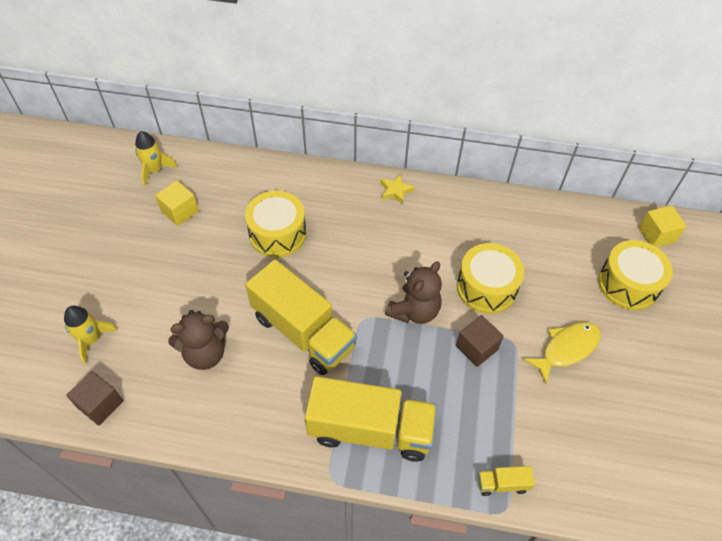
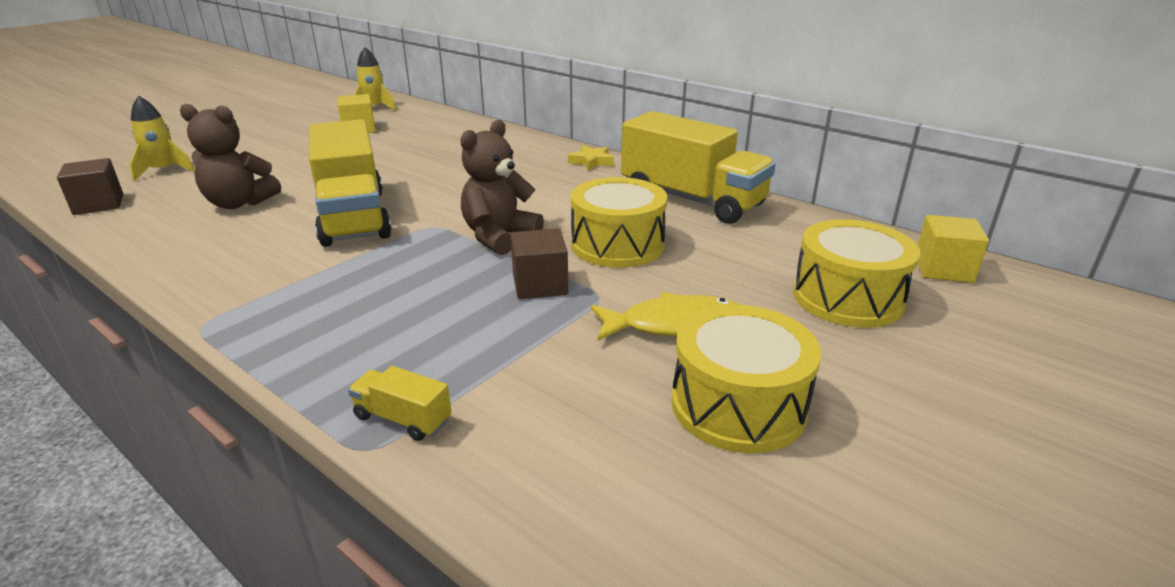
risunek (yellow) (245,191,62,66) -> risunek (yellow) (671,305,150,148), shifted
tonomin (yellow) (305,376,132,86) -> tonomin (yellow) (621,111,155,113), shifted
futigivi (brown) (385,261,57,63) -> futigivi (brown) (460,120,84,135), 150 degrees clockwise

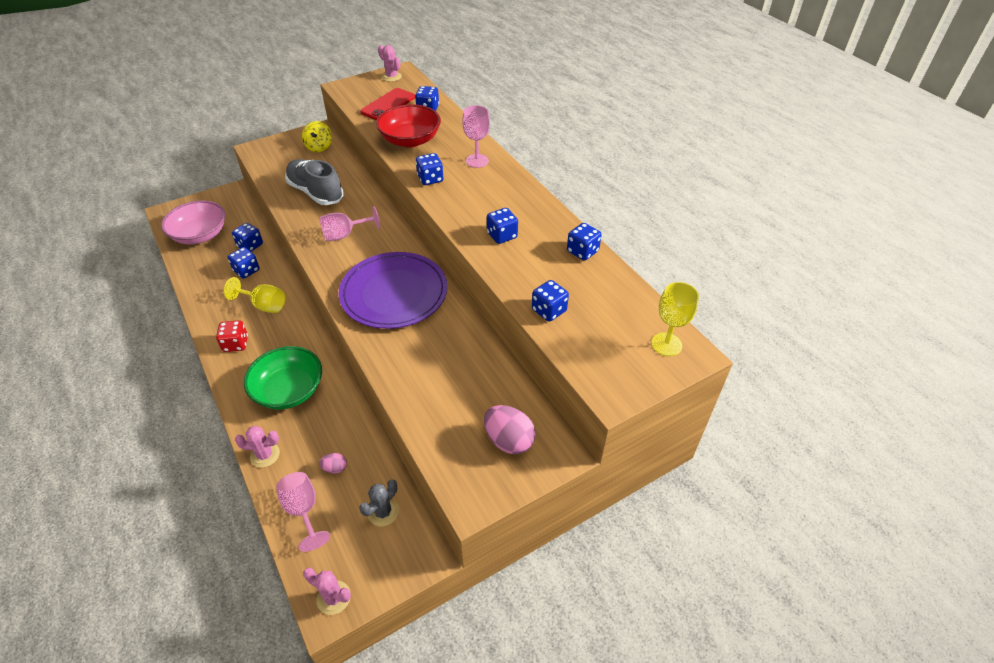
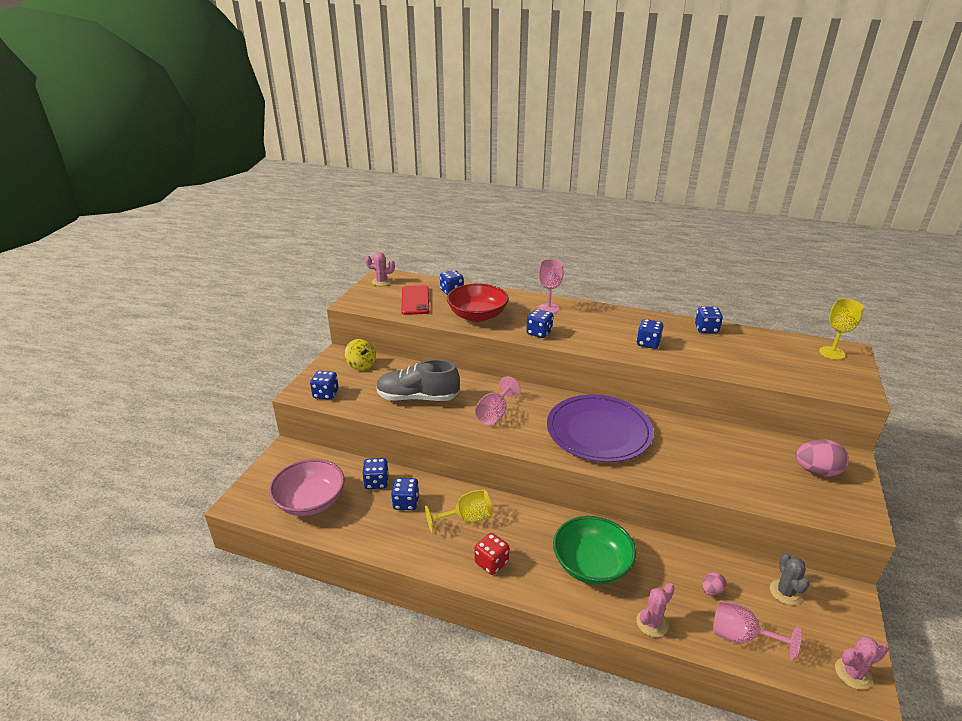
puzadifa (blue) (532,280,37,42) -> puzadifa (blue) (310,371,29,29), shifted

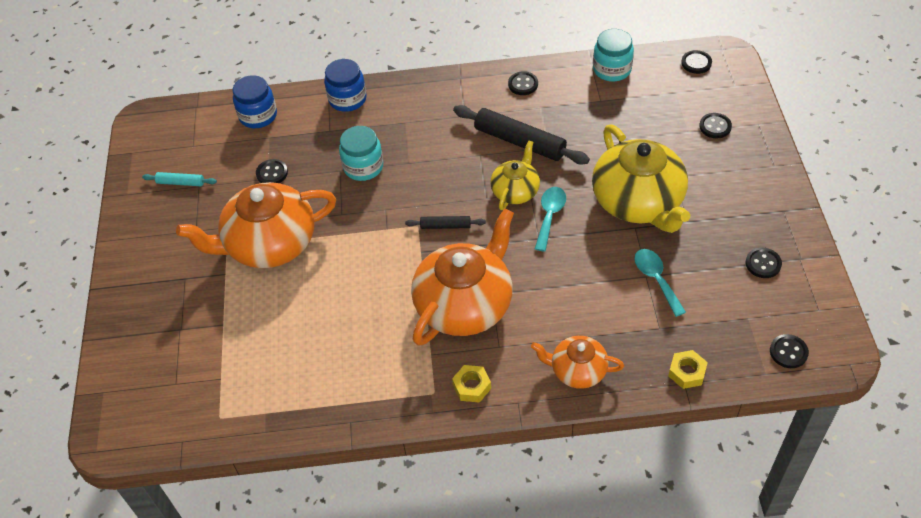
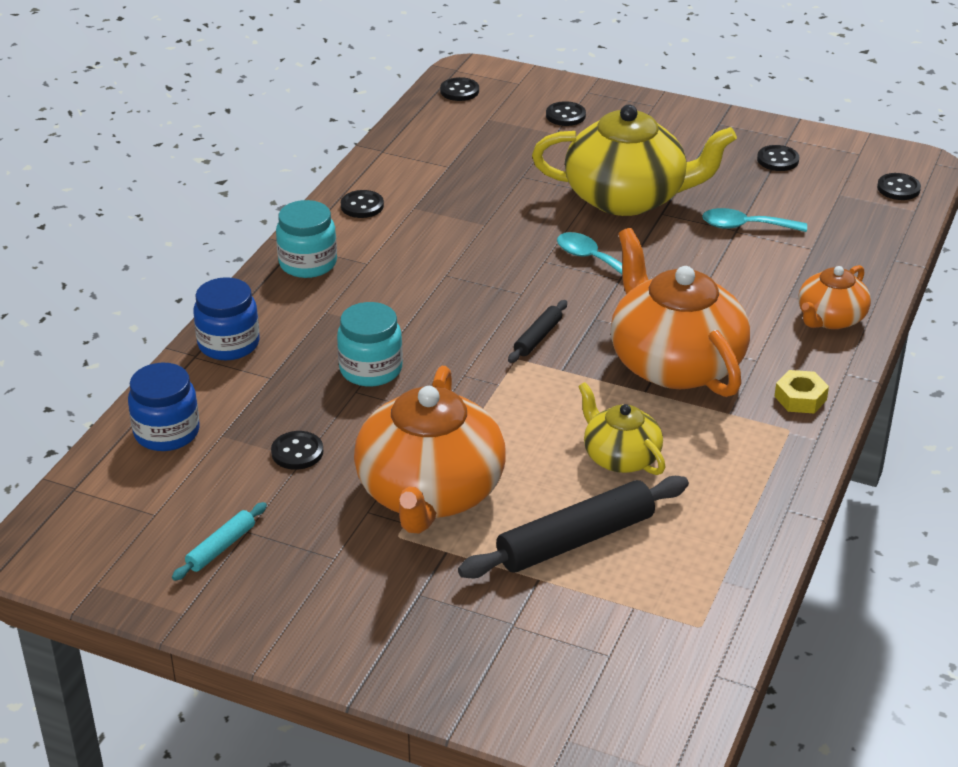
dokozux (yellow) (668,350,40,39) -> none
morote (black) (453,105,137,59) -> morote (black) (458,476,231,102), shifted
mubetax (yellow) (490,141,50,69) -> mubetax (yellow) (578,382,87,93), shifted
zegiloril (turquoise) (593,29,41,53) -> zegiloril (turquoise) (276,200,61,78), shifted

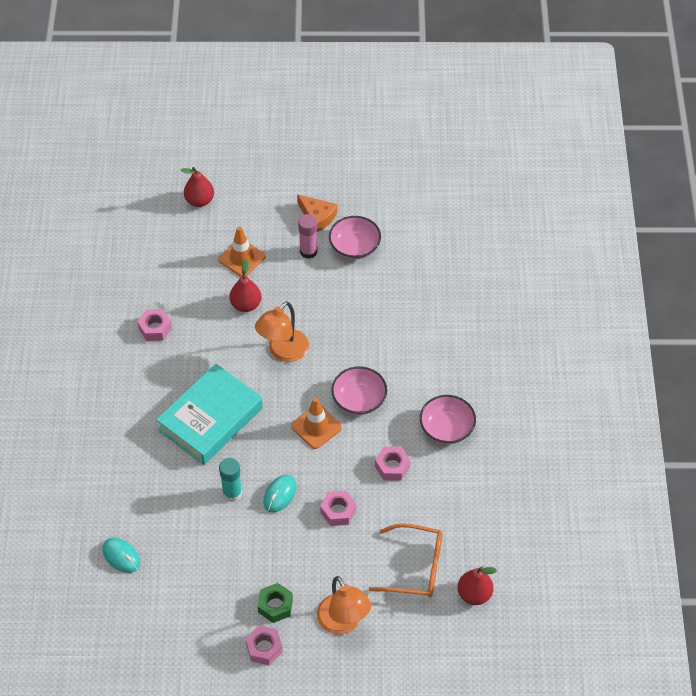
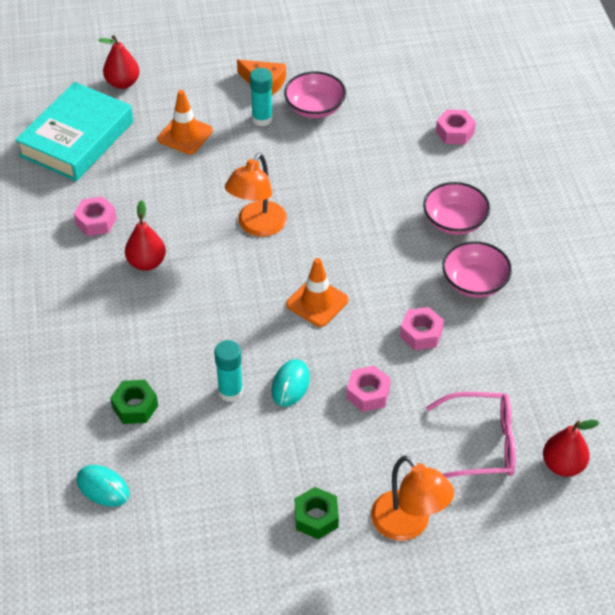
none -> dokozux (green) (110,380,48,44)
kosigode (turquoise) (156,364,107,101) -> kosigode (turquoise) (15,82,118,99), shifted
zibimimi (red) (230,259,31,53) -> zibimimi (red) (125,200,41,71), shifted
dokozux (pink) (245,626,38,39) -> dokozux (pink) (436,109,40,36), shifted
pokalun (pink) (331,366,56,49) -> pokalun (pink) (423,182,67,53), shifted
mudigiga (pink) (298,214,19,45) -> mudigiga (turquoise) (250,68,23,58)
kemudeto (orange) (369,523,73,74) -> kemudeto (pink) (426,392,90,86)

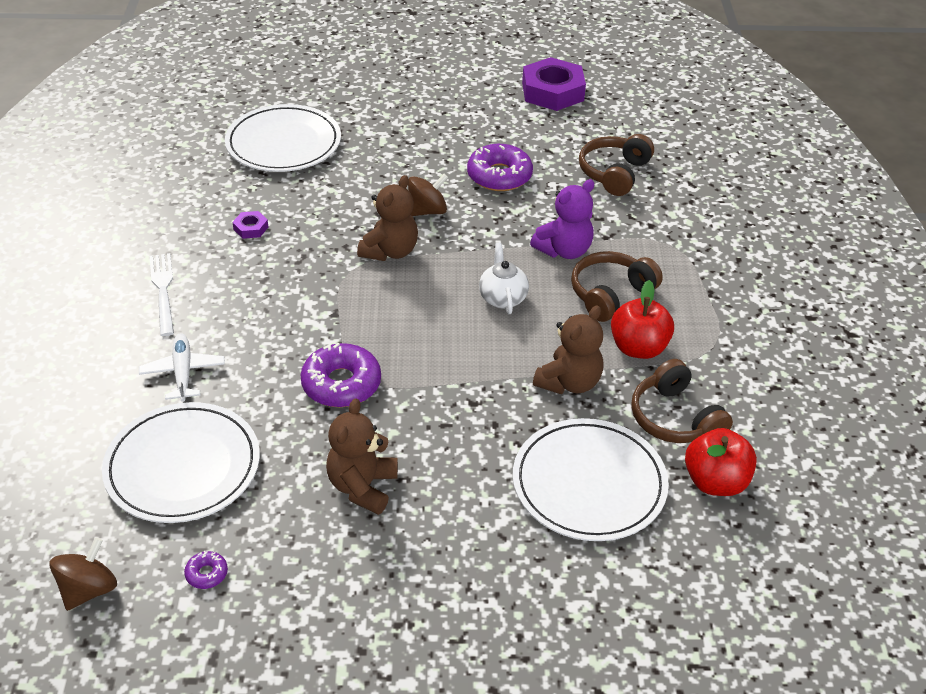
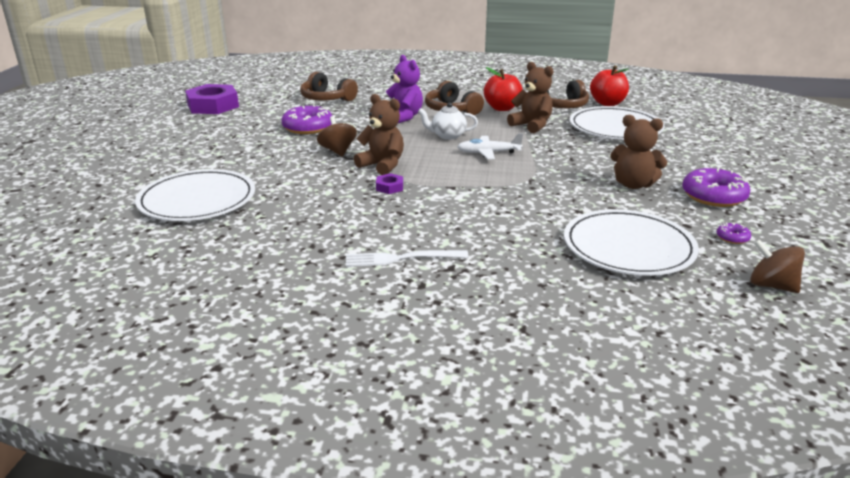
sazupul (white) (139,333,86,69) -> sazupul (white) (457,133,66,26), shifted
dokozux (purple) (233,211,35,28) -> dokozux (purple) (376,173,27,21), shifted
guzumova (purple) (300,343,81,64) -> guzumova (purple) (682,168,68,39), shifted

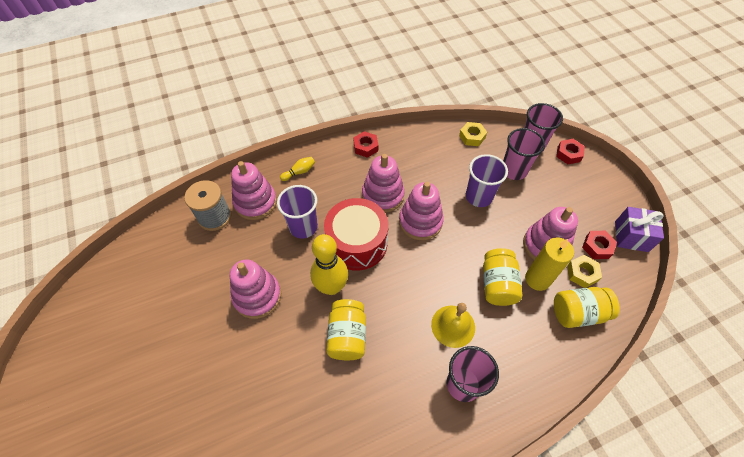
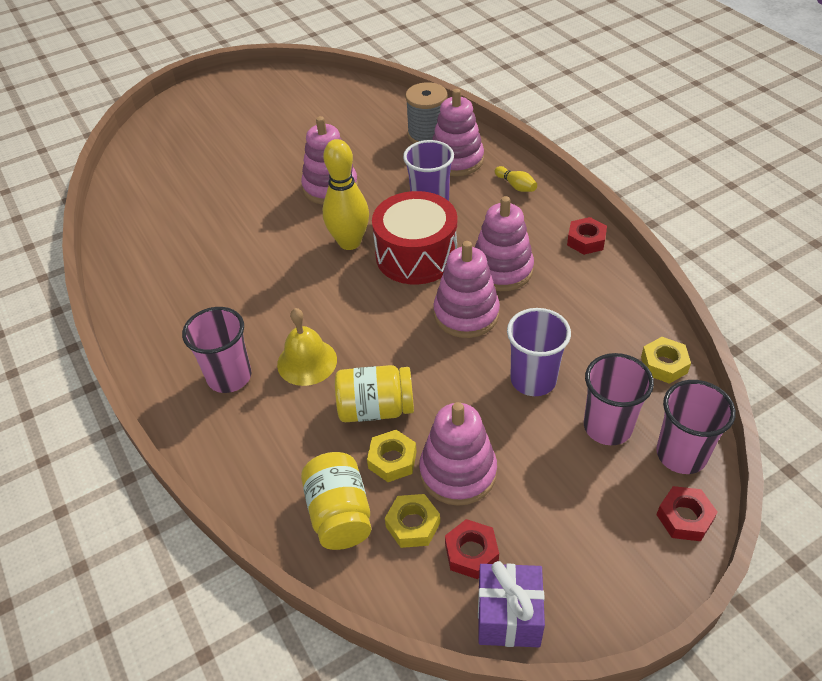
zegiloril (yellow) (326,299,40,61) -> none
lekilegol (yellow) (525,237,49,54) -> dokozux (yellow) (367,430,49,52)

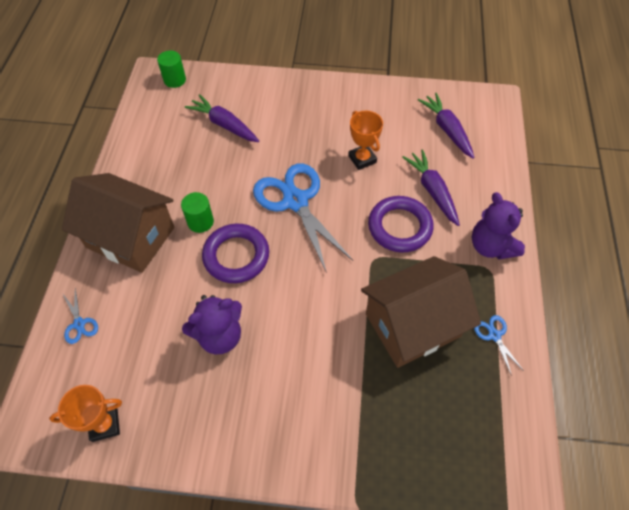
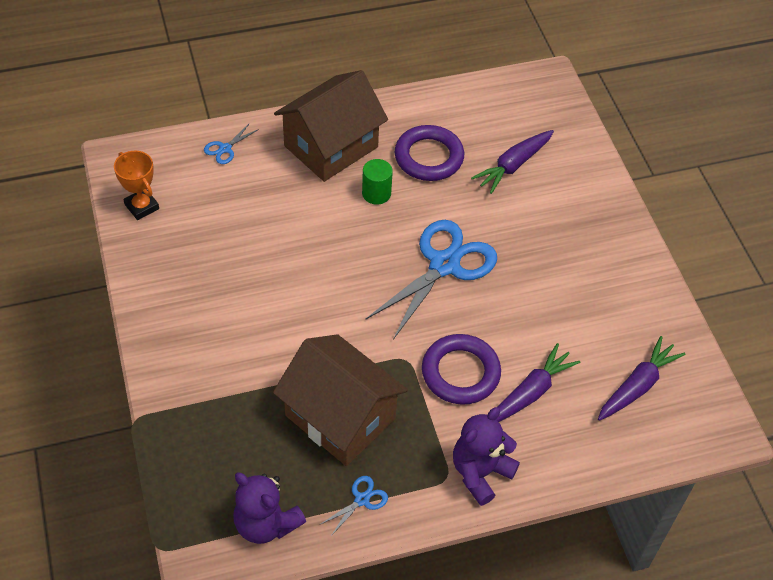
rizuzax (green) (157,50,29,38) -> none
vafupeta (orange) (348,111,35,59) -> none
futigivi (purple) (182,295,60,59) -> futigivi (purple) (233,473,73,71), shifted
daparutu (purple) (202,224,67,59) -> daparutu (purple) (395,125,69,56), shifted
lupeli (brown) (62,173,113,100) -> lupeli (brown) (274,70,114,112), 45 degrees clockwise
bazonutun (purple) (185,94,74,48) -> bazonutun (purple) (471,130,83,64), 150 degrees counterclockwise

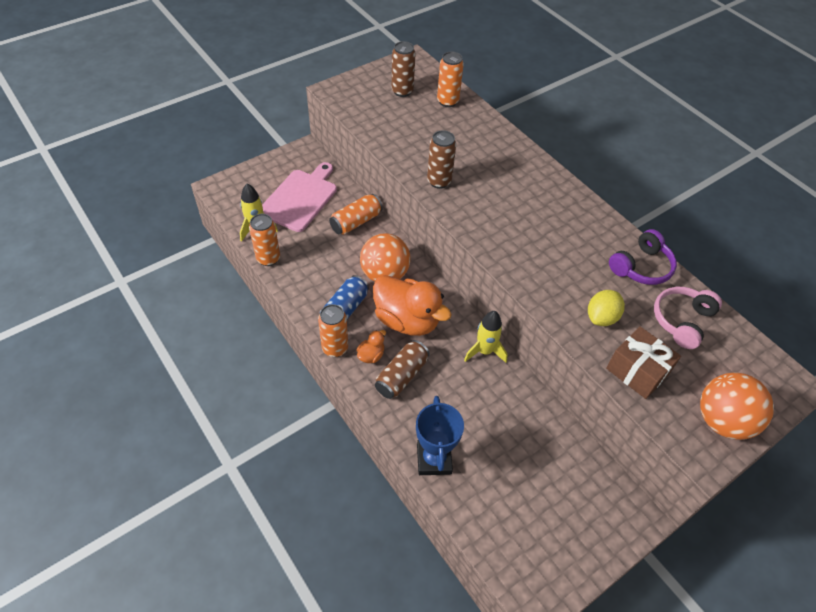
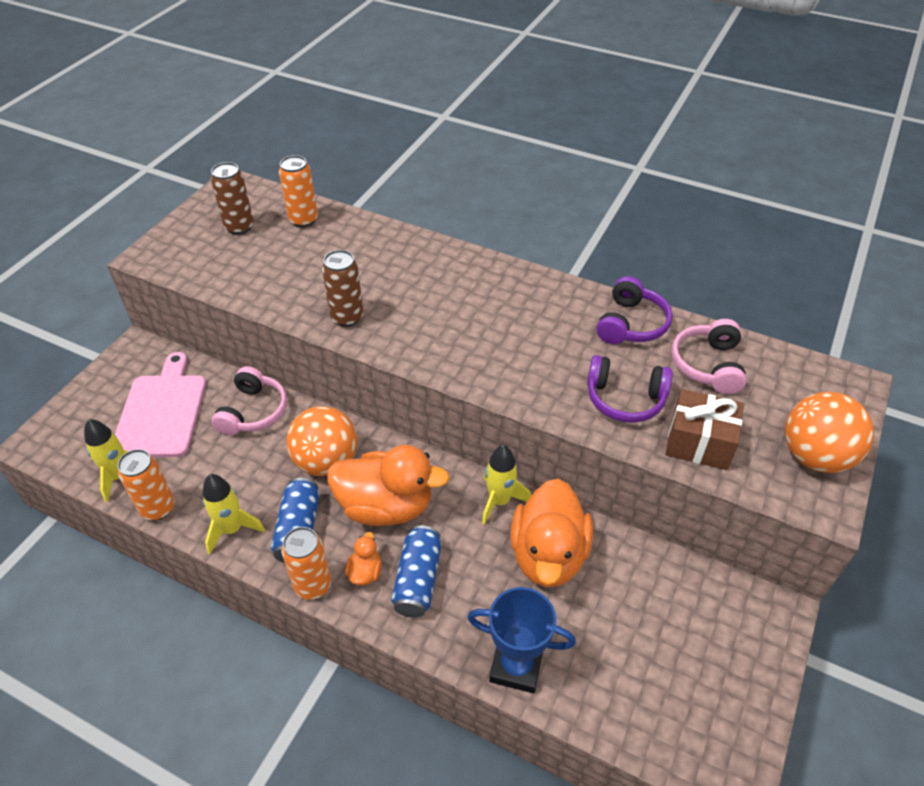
none -> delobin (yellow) (203,474,62,81)
none -> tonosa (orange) (510,479,83,108)
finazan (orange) (329,194,54,41) -> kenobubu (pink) (211,366,76,70)
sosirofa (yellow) (588,290,37,36) -> kenobubu (purple) (587,355,86,68)
finazan (brown) (375,340,55,59) -> finazan (blue) (391,525,50,93)
vafupeta (blue) (416,396,48,79) -> vafupeta (blue) (468,587,108,106), 45 degrees counterclockwise

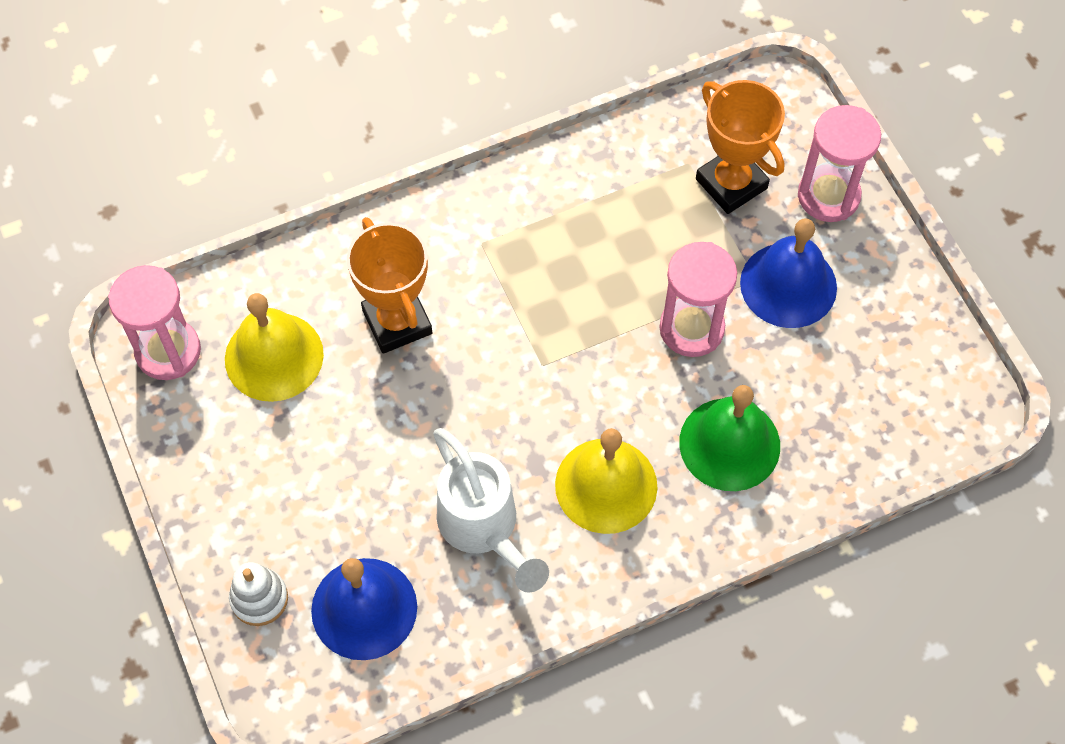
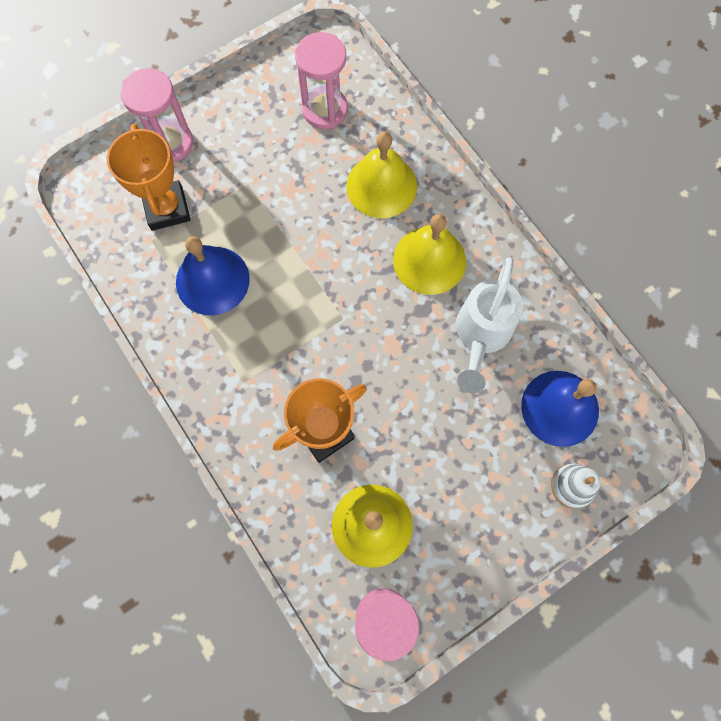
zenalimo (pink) (659,242,78,115) -> zenalimo (pink) (295,32,53,97), shifted
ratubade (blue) (740,218,97,110) -> ratubade (blue) (176,236,74,79), shifted
ratubade (green) (679,385,101,106) -> ratubade (yellow) (346,132,71,86)
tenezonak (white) (433,428,116,165) -> tenezonak (white) (456,257,67,136), 150 degrees clockwise
vafupeta (orange) (696,80,89,134) -> vafupeta (orange) (107,123,83,108), 60 degrees counterclockwise

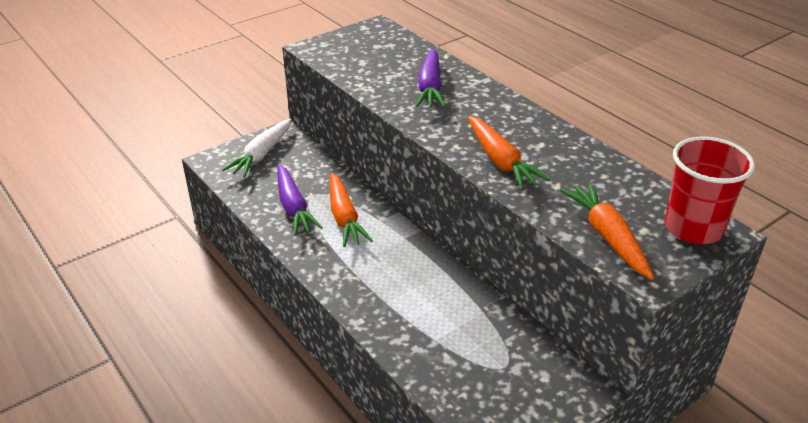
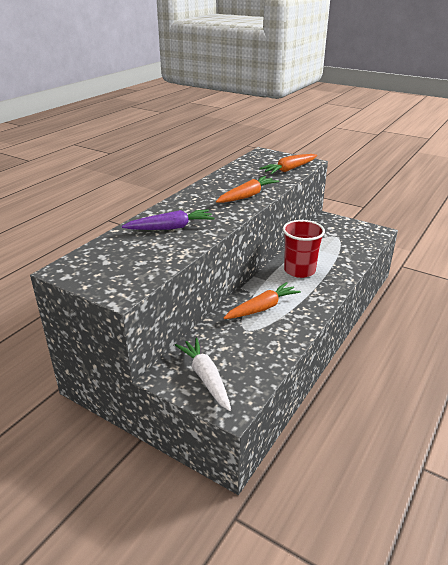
bazonutun (purple) (277,165,46,71) -> none
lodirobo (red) (665,136,90,108) -> lodirobo (red) (283,220,42,58), shifted
bazonutun (white) (222,118,70,59) -> bazonutun (white) (175,338,56,73), 120 degrees counterclockwise

